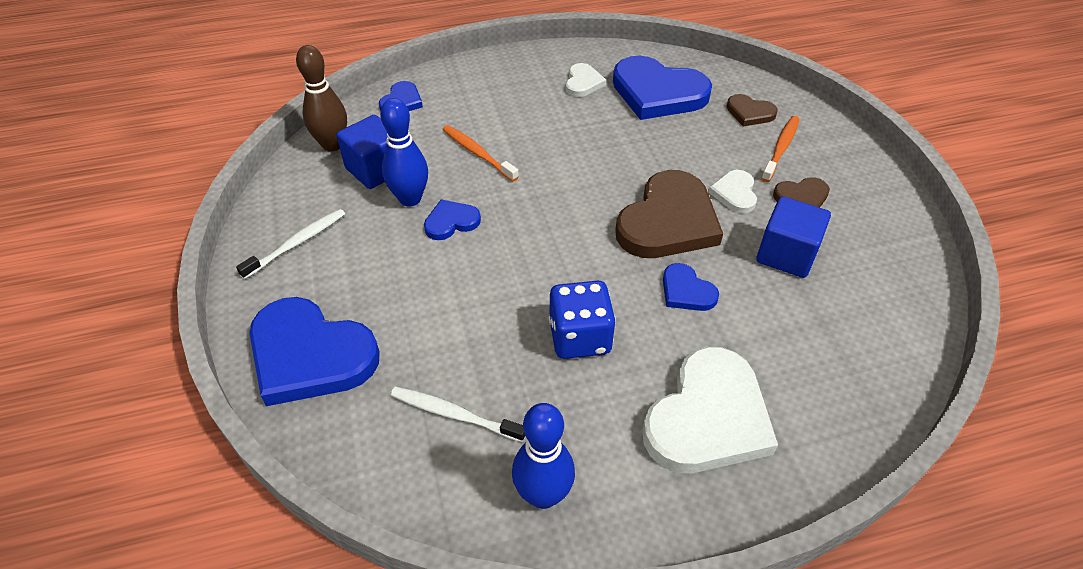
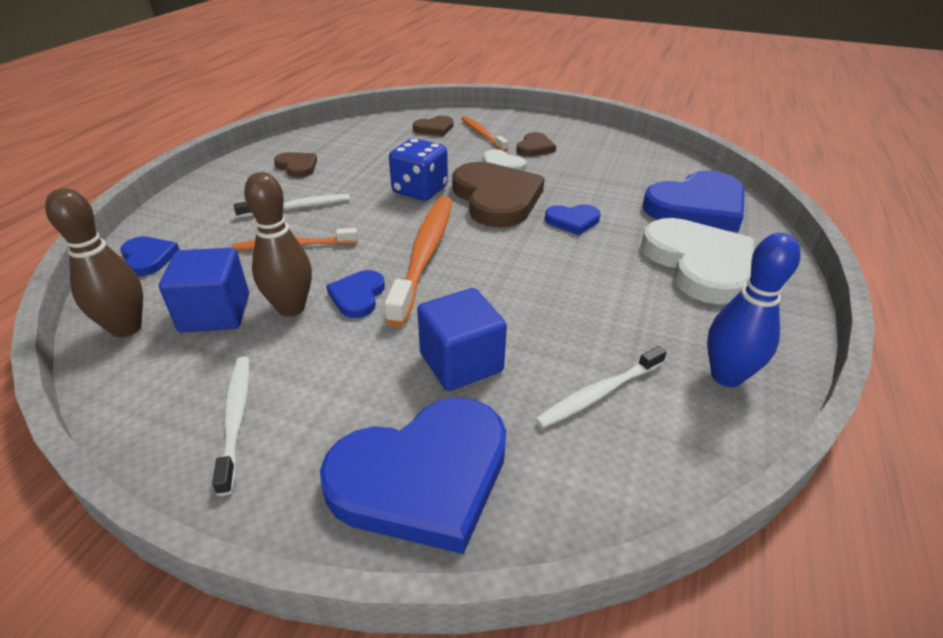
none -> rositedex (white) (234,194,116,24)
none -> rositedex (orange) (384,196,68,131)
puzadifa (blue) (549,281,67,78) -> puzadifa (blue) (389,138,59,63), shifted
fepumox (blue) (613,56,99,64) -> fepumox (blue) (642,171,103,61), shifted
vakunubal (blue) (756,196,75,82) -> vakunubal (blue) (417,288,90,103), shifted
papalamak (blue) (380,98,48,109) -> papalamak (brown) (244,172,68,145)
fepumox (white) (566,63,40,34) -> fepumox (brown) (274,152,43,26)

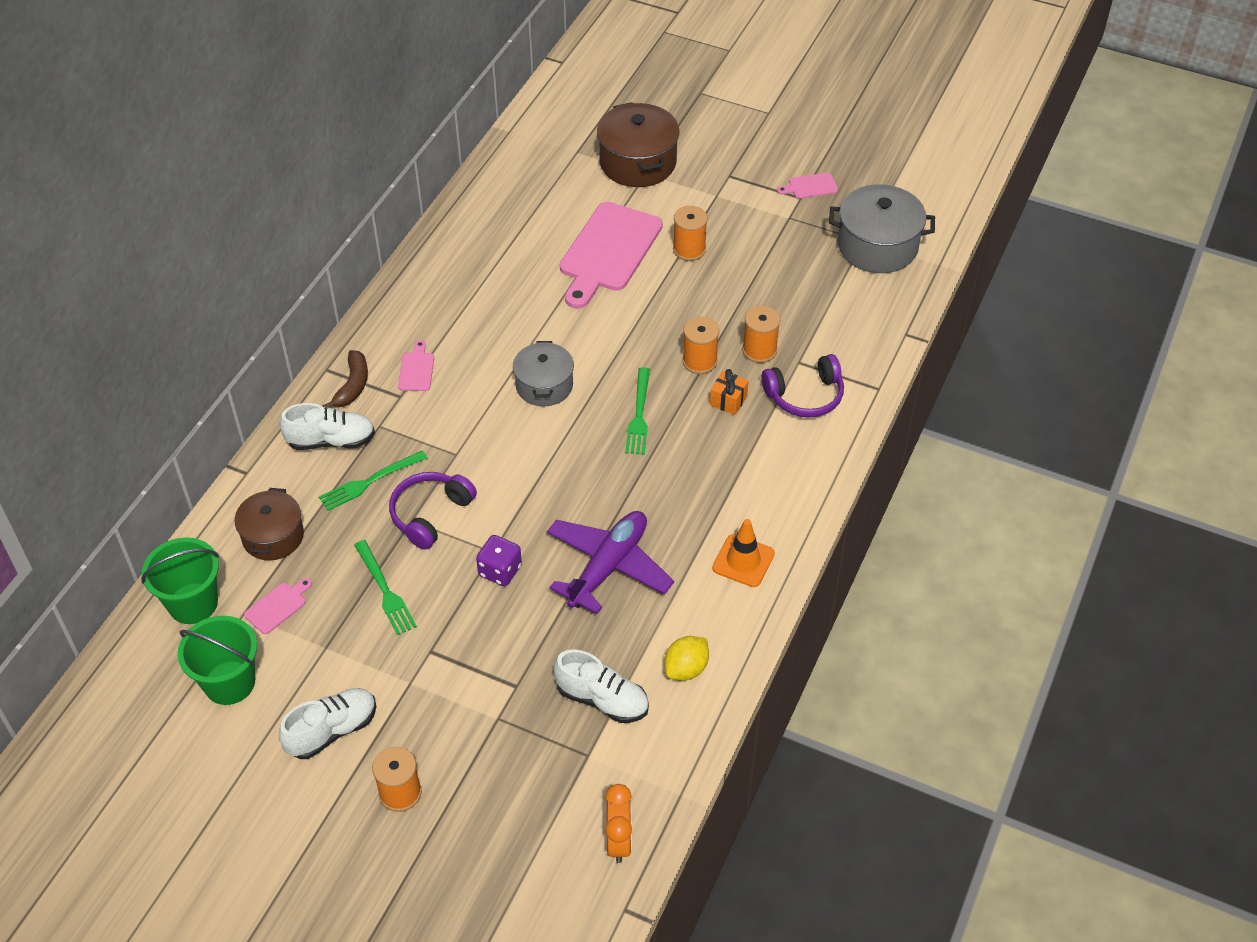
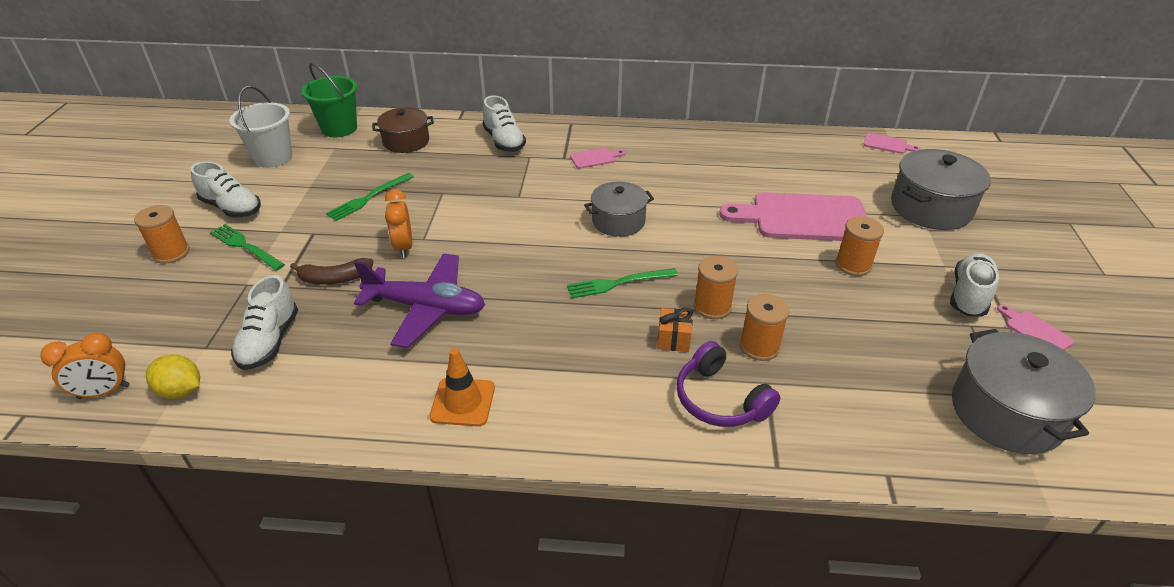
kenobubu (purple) (389,472,88,78) -> none
none -> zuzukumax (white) (950,253,49,63)
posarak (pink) (244,578,68,56) -> posarak (pink) (863,133,58,21), shifted
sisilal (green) (319,450,108,61) -> sisilal (green) (210,224,75,47), shifted
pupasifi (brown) (323,350,45,58) -> pupasifi (brown) (290,258,83,27), shifted
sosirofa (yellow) (664,636,45,45) -> sosirofa (yellow) (146,354,54,45), shifted
puzadifa (purple) (476,535,46,51) -> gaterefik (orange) (385,189,27,69)
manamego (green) (177,616,80,89) -> manamego (white) (229,86,63,82)
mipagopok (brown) (597,102,83,85) -> mipagopok (grey) (891,149,100,81)

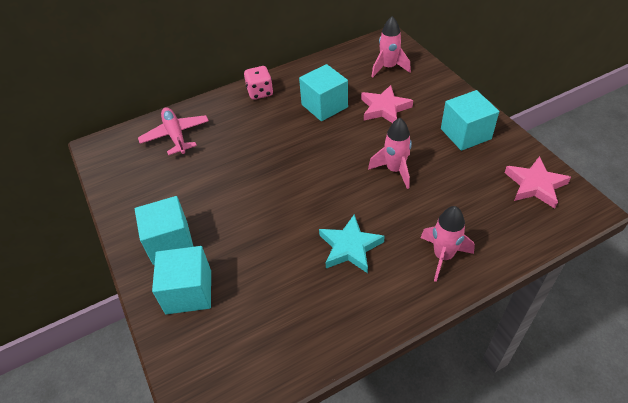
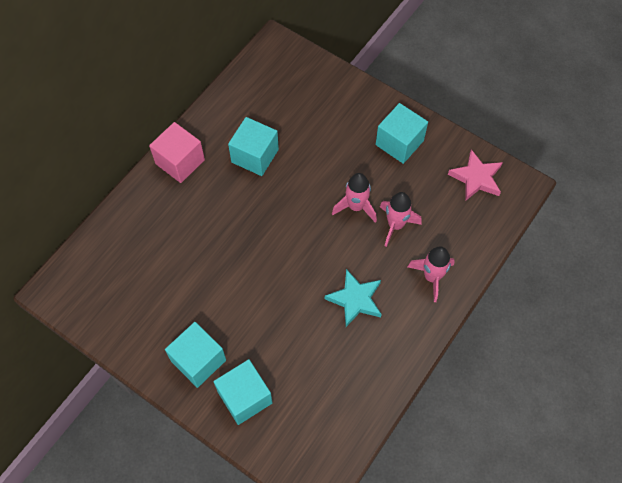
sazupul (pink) (138,107,71,48) -> none
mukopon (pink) (361,85,52,38) -> none
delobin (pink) (371,16,40,62) -> delobin (pink) (380,192,42,55), shifted
puzadifa (pink) (244,66,29,34) -> vakunubal (pink) (149,122,56,61)

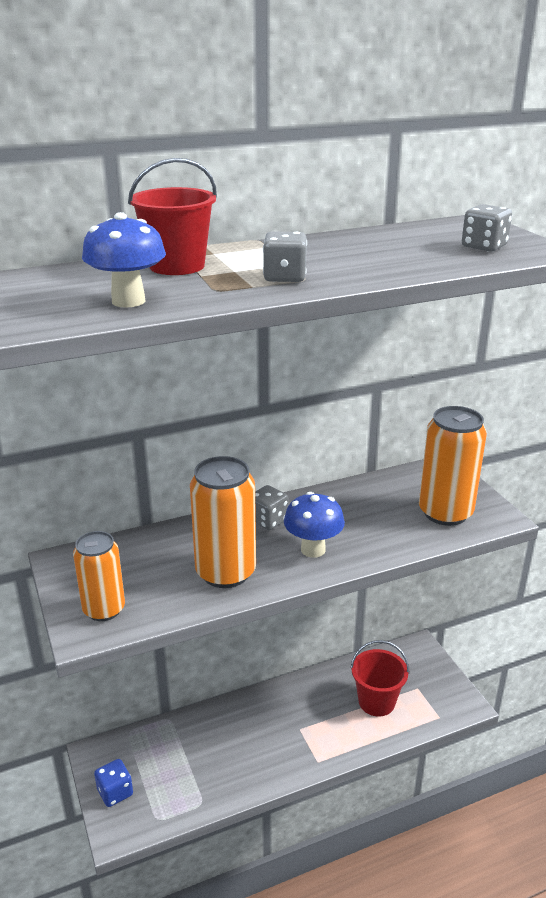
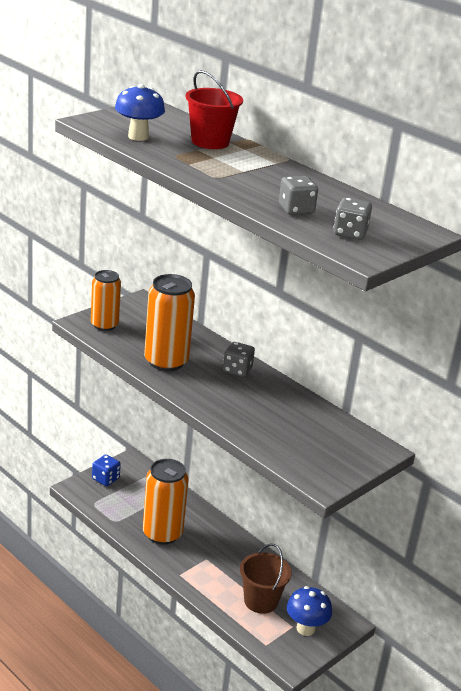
puzadifa (grey) (263,231,44,51) -> puzadifa (grey) (279,176,39,39), shifted
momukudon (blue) (284,492,61,66) -> momukudon (blue) (287,586,45,50), shifted
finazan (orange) (419,406,68,120) -> finazan (orange) (143,459,46,86), shifted
manamego (red) (350,640,60,76) -> manamego (brown) (240,543,52,71)

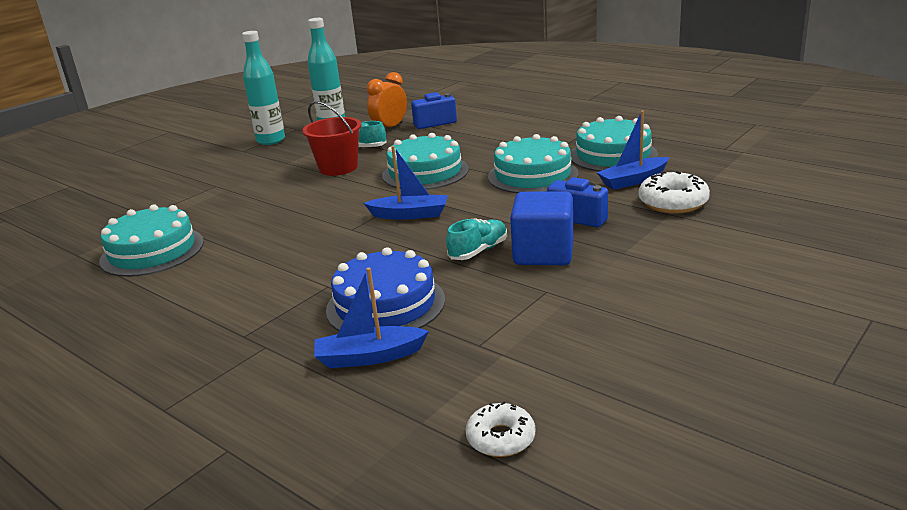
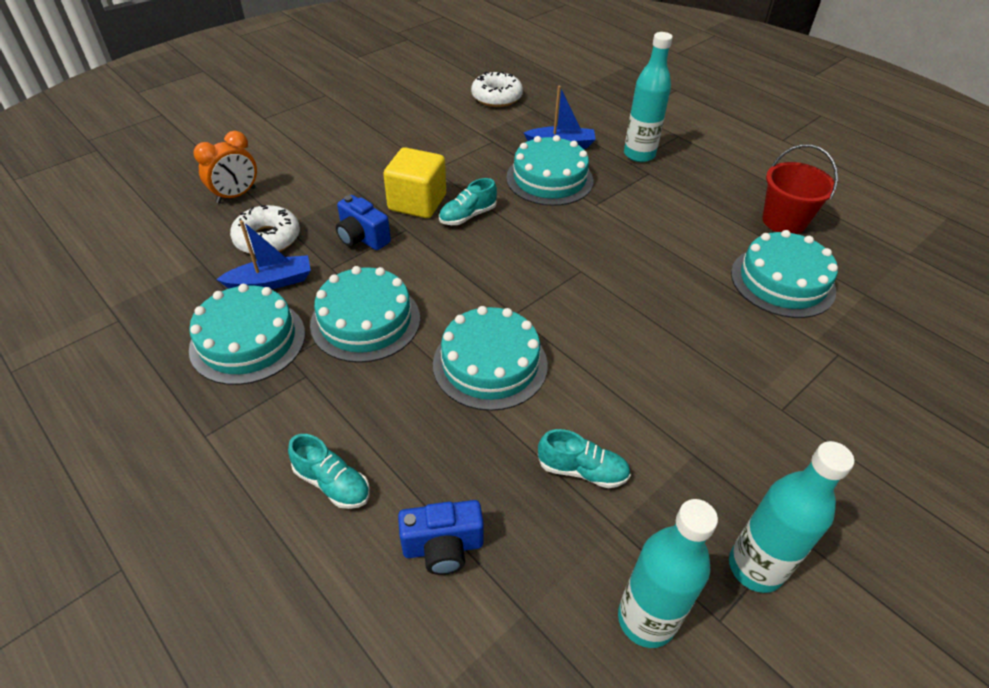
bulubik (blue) (364,146,84,74) -> none
none -> zuzukumax (turquoise) (288,434,82,75)
none -> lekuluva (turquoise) (624,32,49,130)
manamego (red) (302,101,60,75) -> manamego (red) (762,145,76,89), shifted
gaterefik (orange) (367,72,40,55) -> gaterefik (orange) (193,131,64,72), shifted
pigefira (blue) (326,247,119,84) -> pigefira (turquoise) (506,135,87,71)
vakunubal (blue) (510,191,63,74) -> vakunubal (yellow) (383,147,63,71)
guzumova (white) (466,402,69,55) -> guzumova (white) (471,72,52,35), x1.53

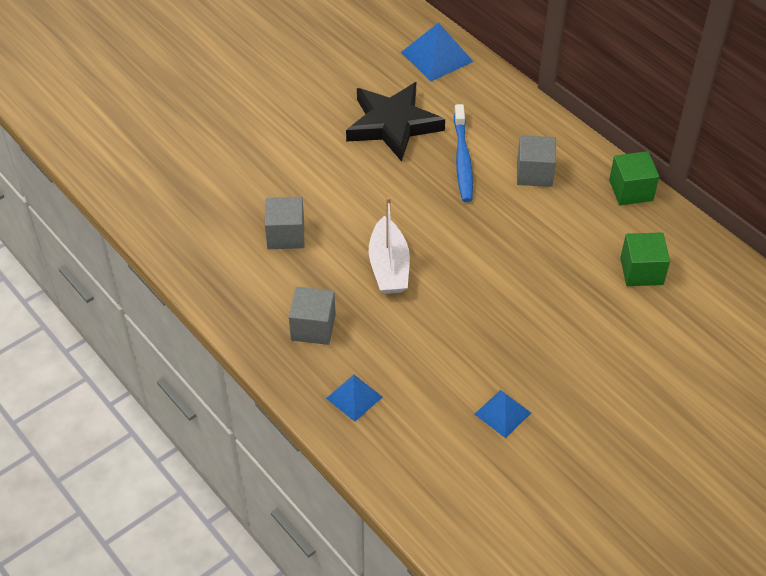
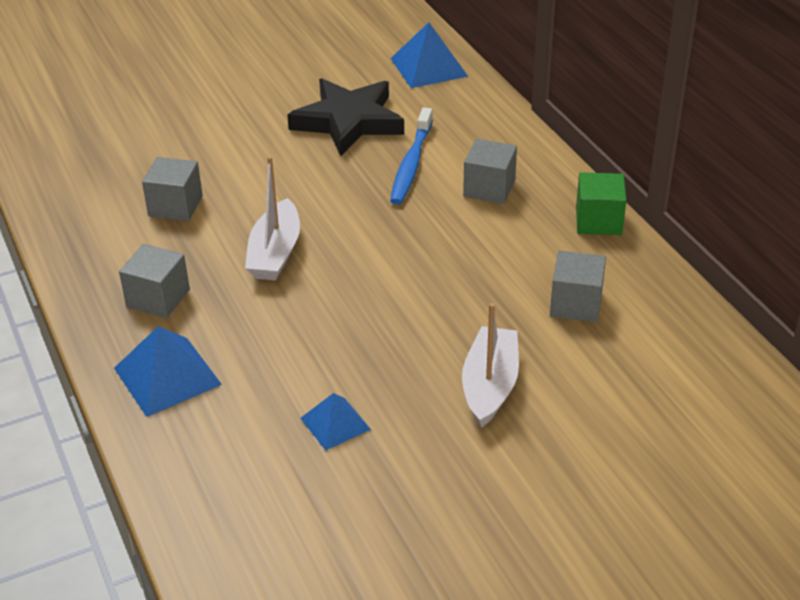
none -> bulubik (white) (462,303,57,125)
vakunubal (green) (620,232,50,54) -> vakunubal (grey) (550,251,56,71)
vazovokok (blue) (326,375,56,47) -> vazovokok (blue) (114,326,108,91), x1.63

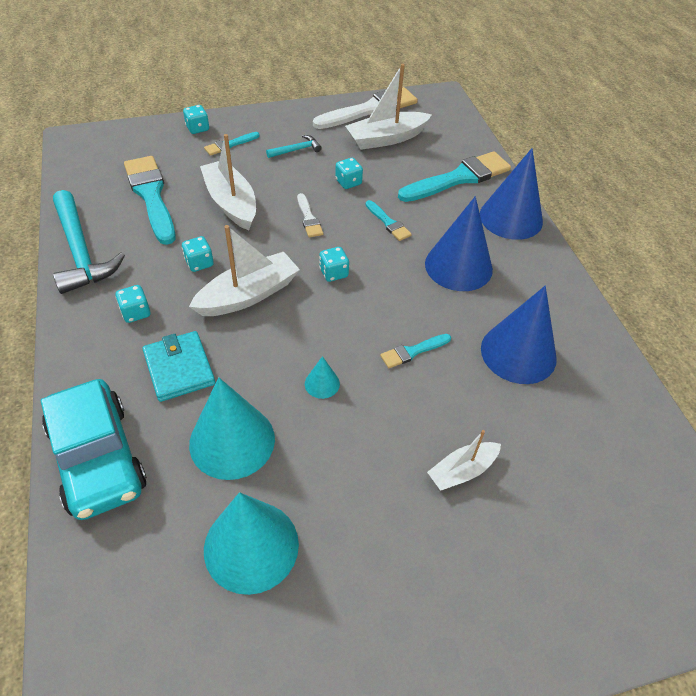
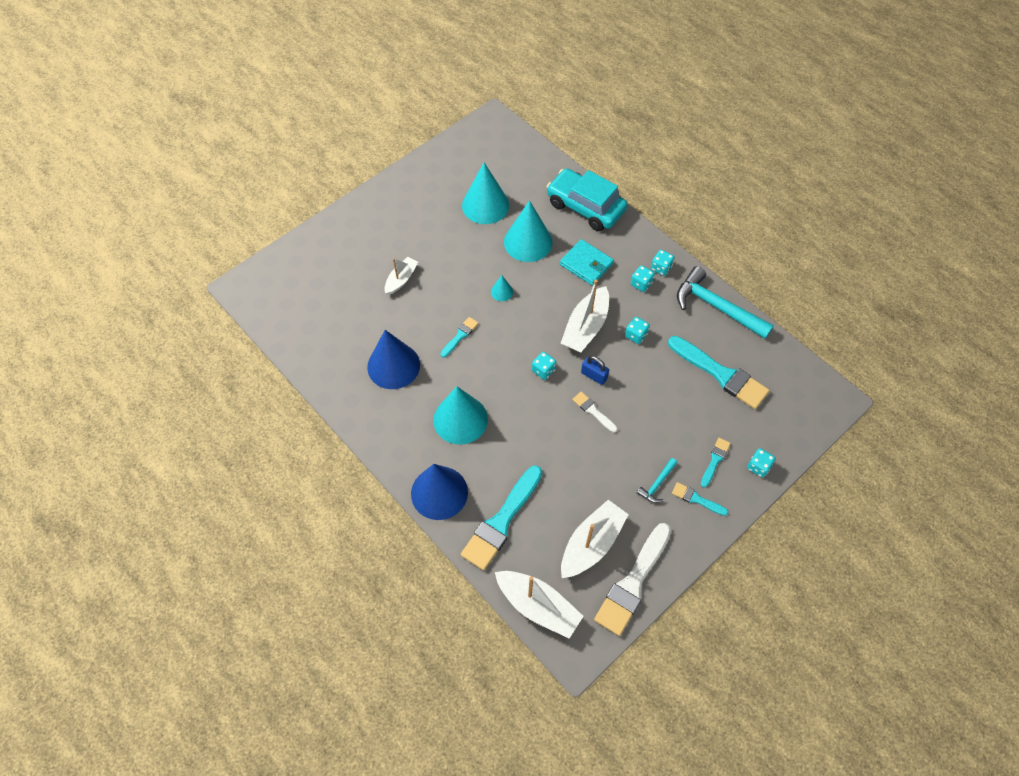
none -> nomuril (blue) (581,356,28,29)
bulubik (white) (200,134,56,96) -> bulubik (white) (495,571,89,67), shifted
puzadifa (turquoise) (335,158,28,31) -> puzadifa (turquoise) (651,250,24,26), shifted
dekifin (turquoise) (366,200,46,41) -> dekifin (turquoise) (672,482,57,34), shifted
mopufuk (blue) (425,196,68,95) -> mopufuk (turquoise) (433,386,55,59)

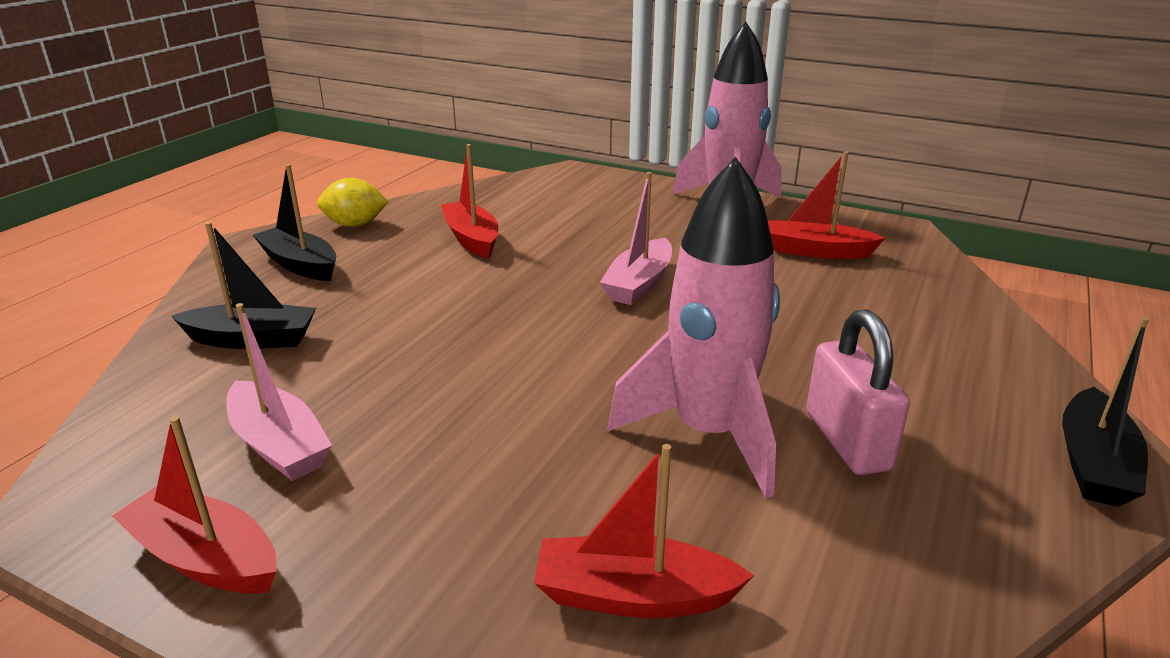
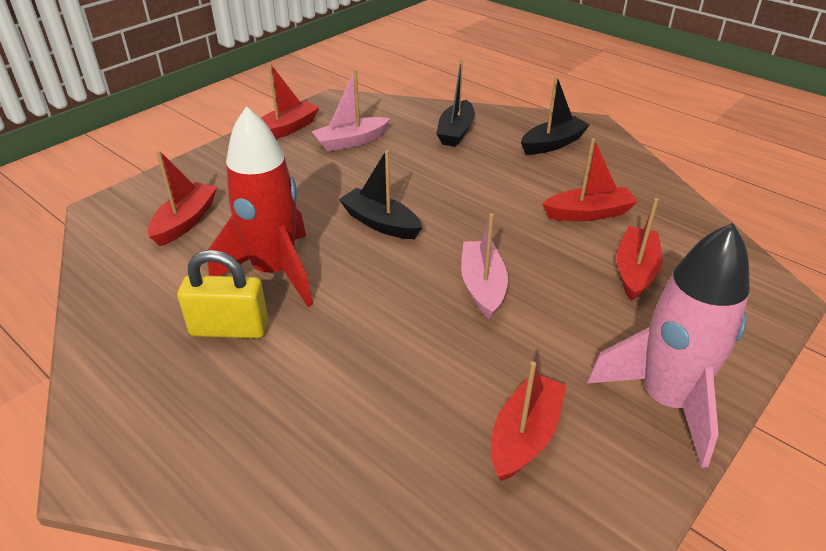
sosirofa (yellow) (317,178,72,49) -> none
none -> bulubik (red) (616,198,46,103)
bulubik (black) (1062,317,87,190) -> bulubik (black) (339,150,83,89), shifted
delobin (pink) (607,157,173,341) -> delobin (red) (208,106,105,201)
nomuril (pink) (806,309,104,166) -> nomuril (yellow) (177,250,91,88)
bulubik (pink) (600,172,72,133) -> bulubik (pink) (461,213,47,107), 45 degrees clockwise

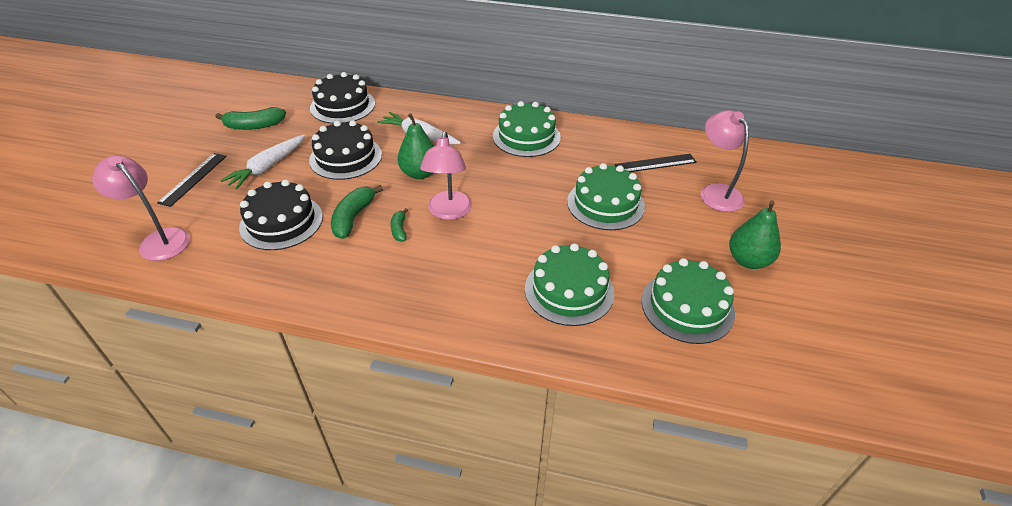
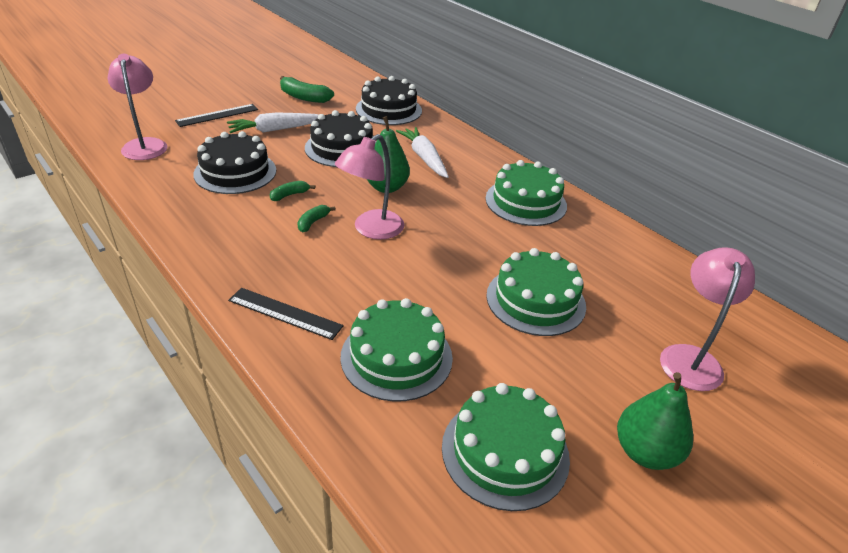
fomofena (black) (614,154,83,18) -> fomofena (black) (228,288,116,52), shifted
pupasifi (green) (331,185,52,54) -> pupasifi (green) (270,181,45,20), x0.57

